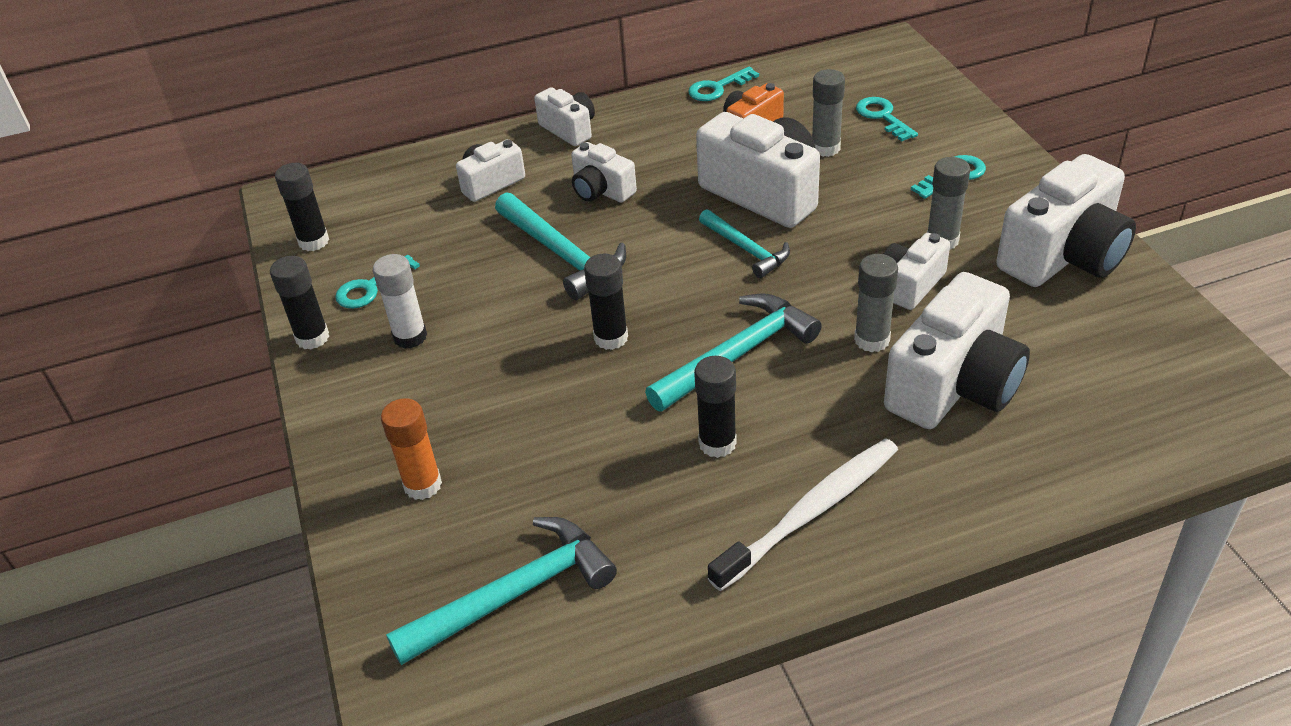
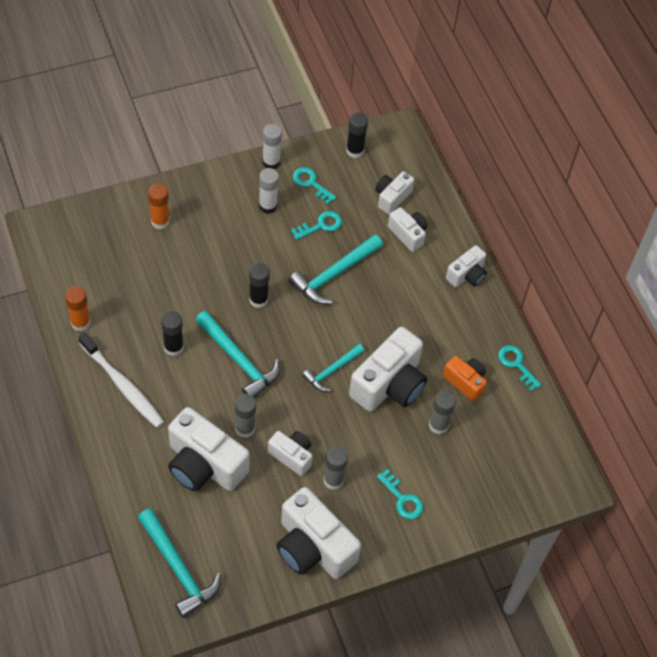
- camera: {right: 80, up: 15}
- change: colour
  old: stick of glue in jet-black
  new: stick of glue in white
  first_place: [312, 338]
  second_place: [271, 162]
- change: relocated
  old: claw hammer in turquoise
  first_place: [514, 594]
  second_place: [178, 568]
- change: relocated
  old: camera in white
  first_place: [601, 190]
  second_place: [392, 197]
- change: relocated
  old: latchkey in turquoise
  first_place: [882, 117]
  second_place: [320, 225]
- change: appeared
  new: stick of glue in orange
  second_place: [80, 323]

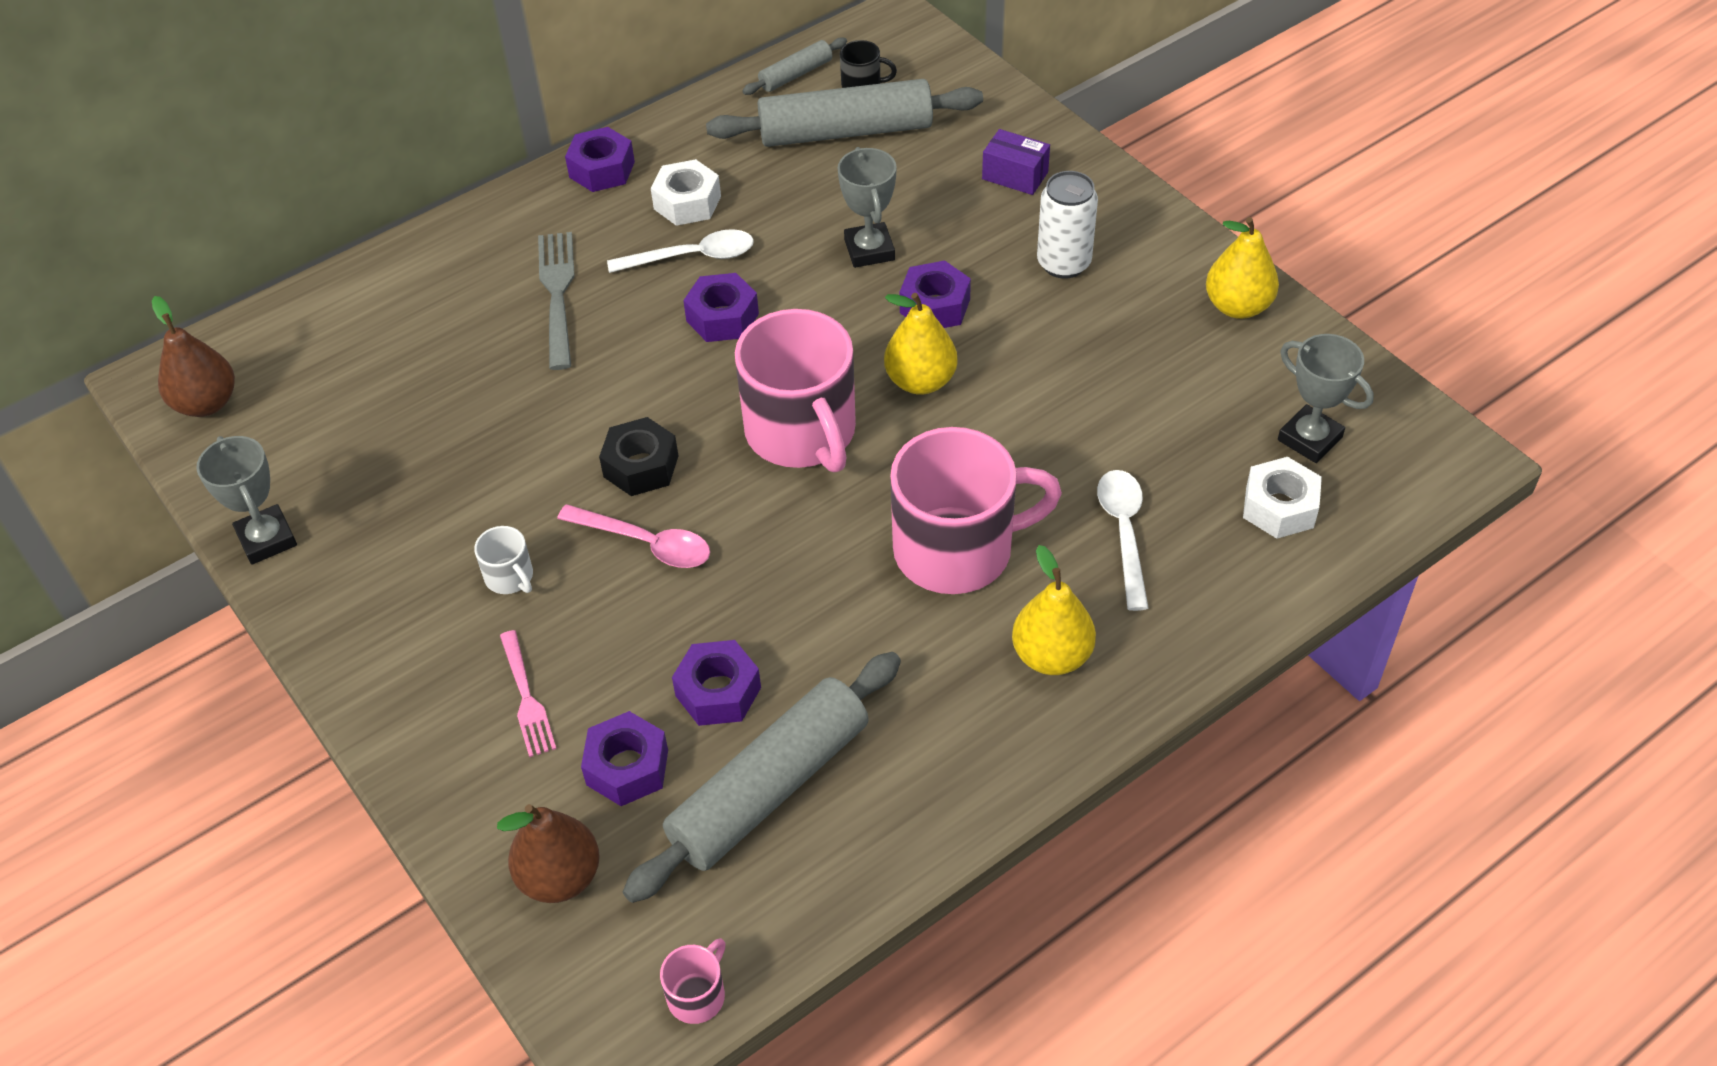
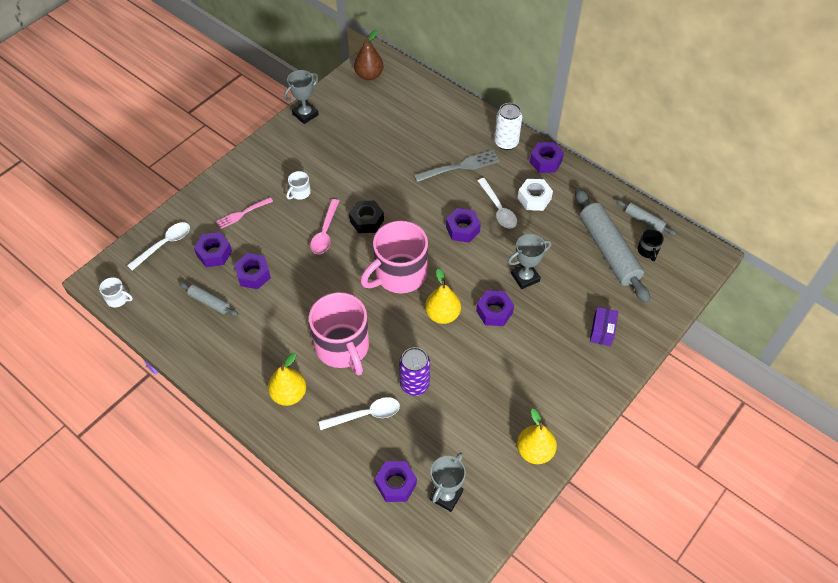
- camera: {right: 75, up: 5}
- change: exchanged
  old: toy pear in brown
  new: spoon in white
  first_place: [560, 877]
  second_place: [164, 245]
- change: size
  old: pastry roller in gray
  first_place: [769, 788]
  second_place: [209, 302]
  factor: 0.48
- change: colour
  old: coffee mug in rosy
  new: coffee mug in white
  first_place: [697, 995]
  second_place: [118, 299]
- change: relocated
  old: tin in white
  first_place: [1063, 263]
  second_place: [506, 143]
- change: colour
  old: hex nut in white
  new: hex nut in royal purple
  first_place: [1279, 507]
  second_place: [396, 484]
- change: appeared
  new: tin in royal purple
  second_place: [414, 384]

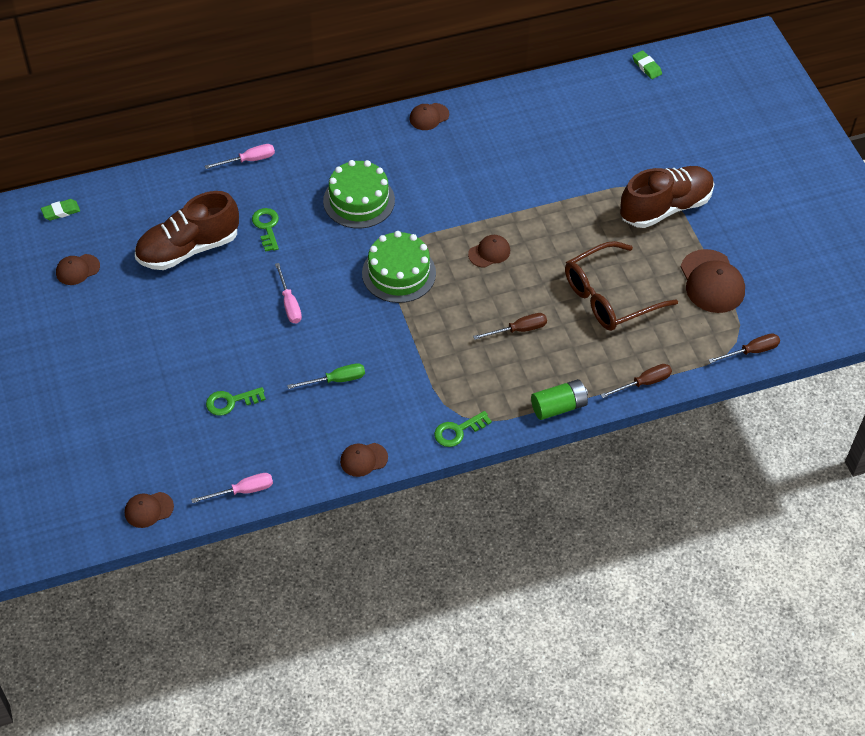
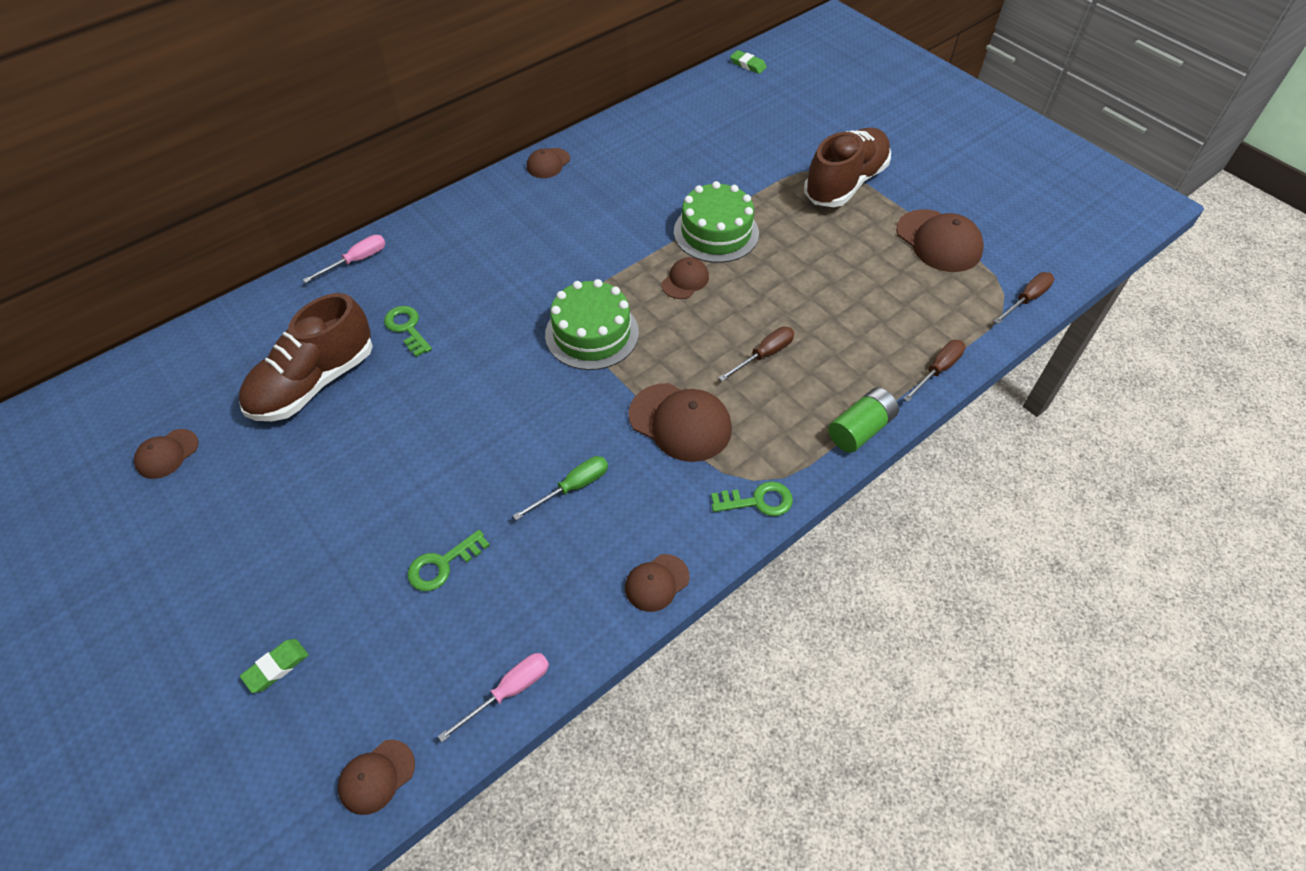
- camera: {right: -20, up: 0}
- change: relocated
  old: pencil eraser in leaf-green
  first_place: [61, 211]
  second_place: [276, 667]
- change: missing
  old: screwdriver in rosy
  first_place: [289, 304]
- change: relocated
  old: layer cake in leaf-green
  first_place: [359, 200]
  second_place: [716, 232]
- change: spun
  old: latchkey in leaf-green
  first_place: [458, 431]
  second_place: [758, 501]
  degrees: -135
- change: missing
  old: eyeglasses in brown
  first_place: [610, 296]
- change: appeared
  new: cap in brown
  second_place: [680, 422]

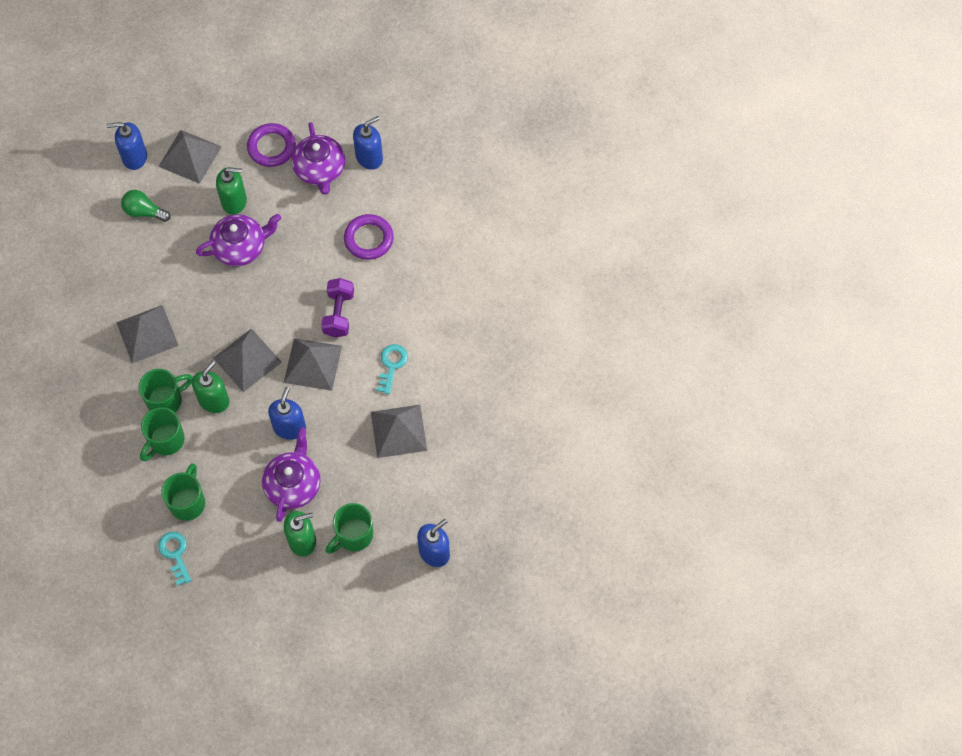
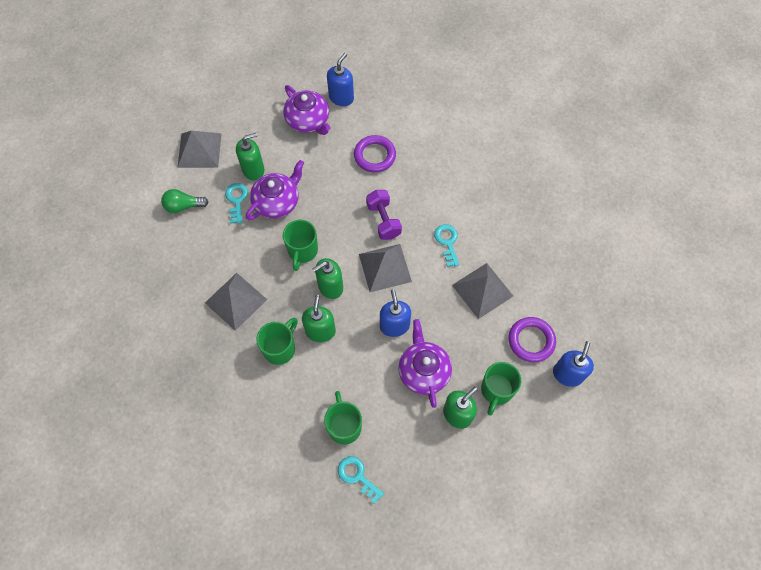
- camera: {right: -25, up: 0}
- change: missing
  old: soap dispenser in cobalt
  first_place: [134, 157]
- change: relocated
  old: coffee mug in leaf-green
  first_place: [166, 441]
  second_place: [302, 251]
- change: exchanged
  old: pyramid shape in gray
  new: soap dispenser in leaf-green
  first_place: [247, 360]
  second_place: [330, 287]
- change: relocated
  old: ring in royal purple
  first_place: [271, 147]
  second_place: [531, 341]
- change: appeared
  new: latchkey in turquoise
  second_place: [236, 200]

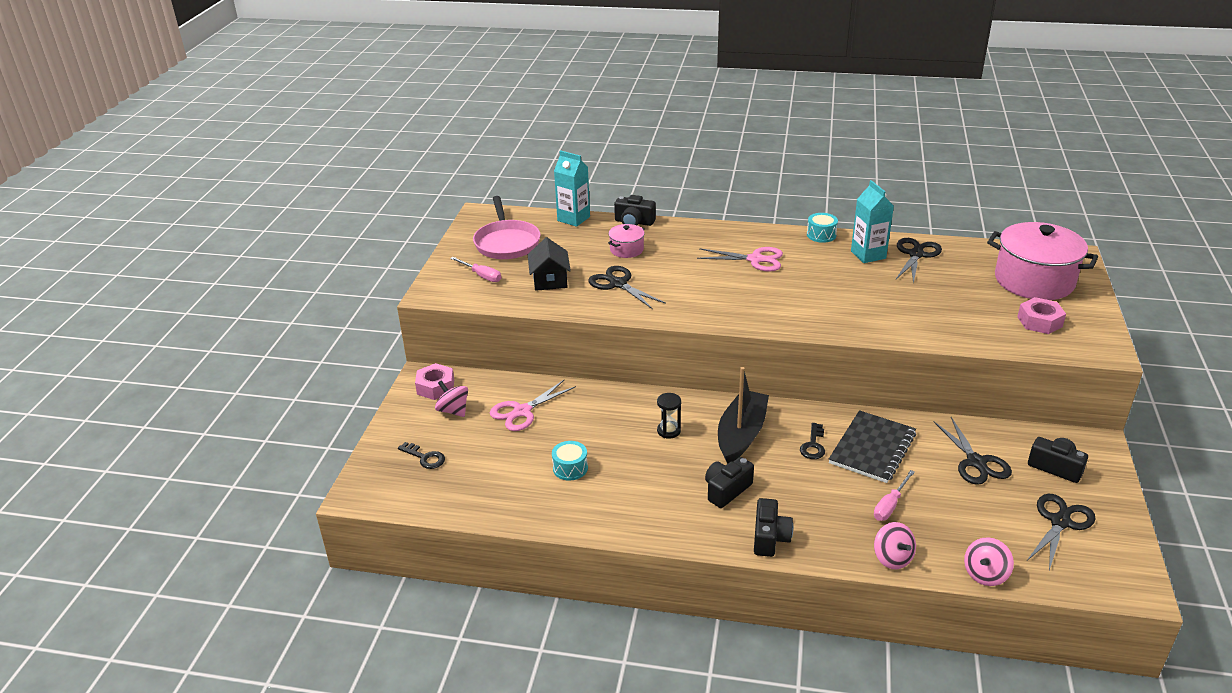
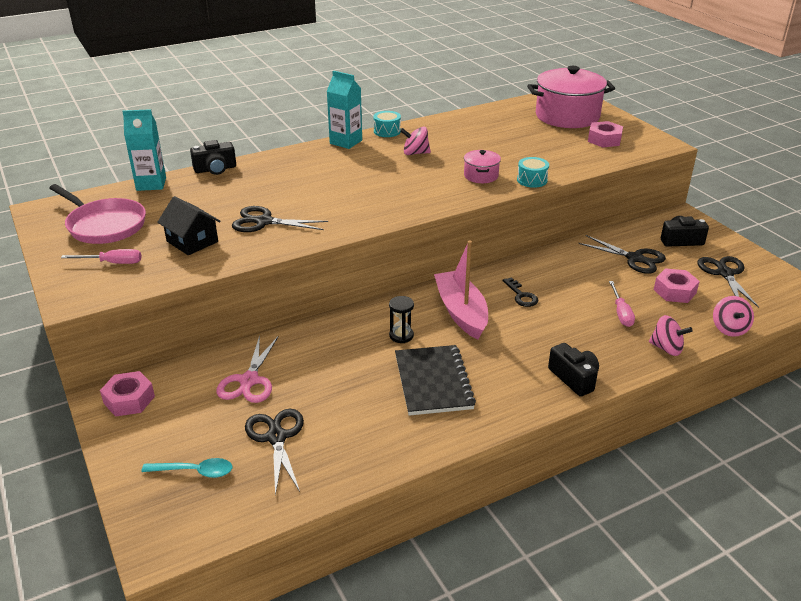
- camera: {right: -40, up: 0}
- change: exchanged
  old: latchkey in jet-black
  new: spoon in turquoise
  first_place: [425, 457]
  second_place: [194, 471]
- change: relocated
  old: whirligig in rosy
  first_place: [453, 410]
  second_place: [415, 153]
- change: relocated
  old: toy drum in turquoise
  first_place: [570, 468]
  second_place: [532, 180]
- change: relocated
  old: cooking pot in rosy
  first_place: [626, 250]
  second_place: [481, 176]
- change: missing
  old: pair of scissors in rosy
  first_place: [755, 259]
- change: missing
  old: camera in jet-black
  first_place: [726, 490]
- change: colour
  old: boat in jet-black
  new: boat in rosy
  first_place: [741, 434]
  second_place: [461, 312]
- change: relocated
  old: notepad in jet-black
  first_place: [872, 448]
  second_place: [433, 382]
- change: relocated
  old: milk carton in turquoise
  first_place: [868, 255]
  second_place: [346, 142]
- change: relocated
  old: pair of scissors in jet-black
  first_place: [916, 254]
  second_place: [276, 437]
- change: appeared
  new: hex nut in rosy
  second_place: [674, 291]

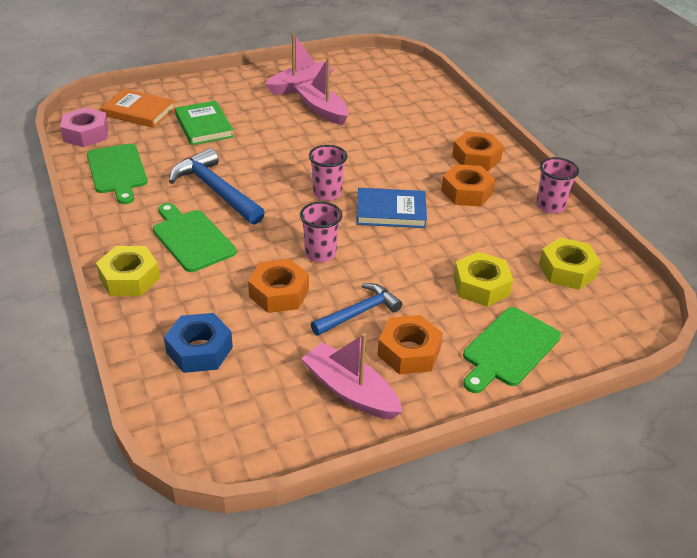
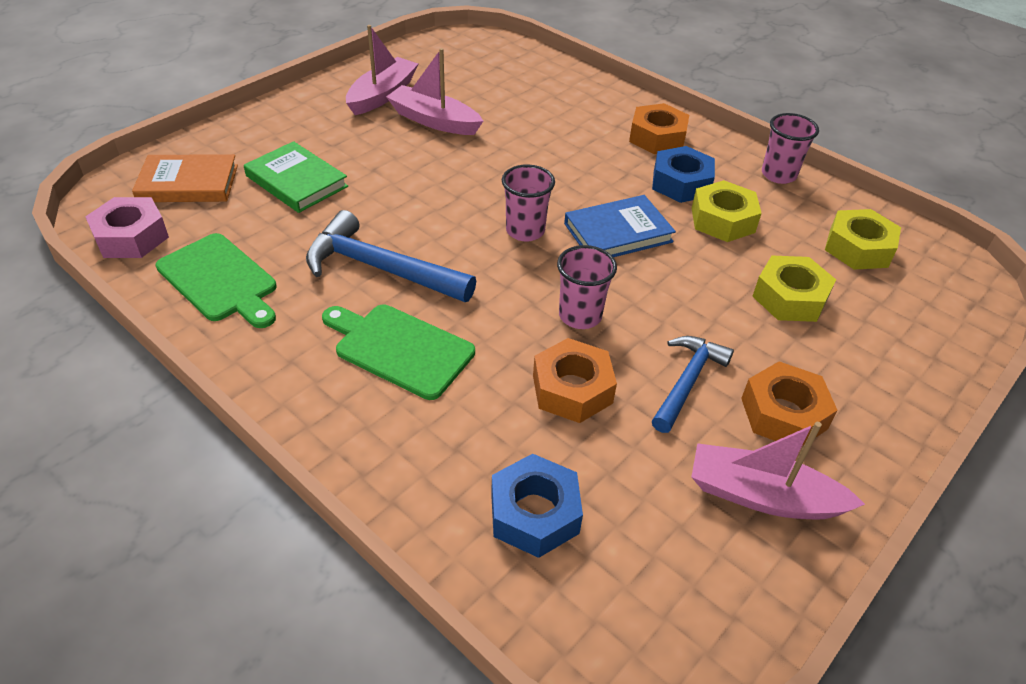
- camera: {right: -25, up: 5}
- change: relocated
  old: hex nut in bright yellow
  first_place: [129, 278]
  second_place: [722, 220]
- change: colour
  old: hex nut in orange
  new: hex nut in cobalt
  first_place: [466, 192]
  second_place: [681, 183]
- change: missing
  old: bread board in leaf-green
  first_place: [508, 349]

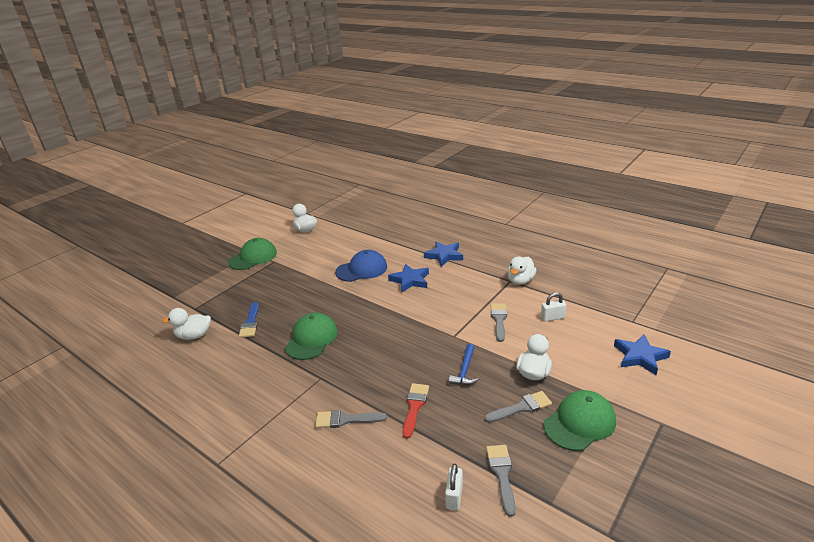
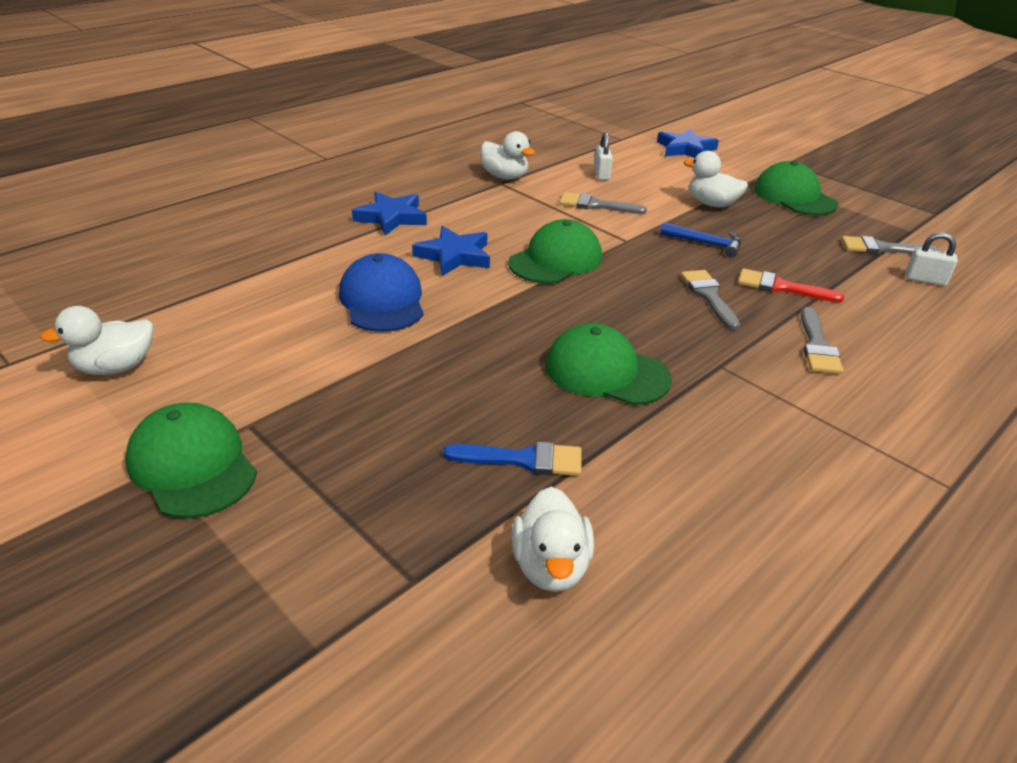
- camera: {right: -85, up: 5}
- change: relocated
  old: paint brush in gray
  first_place: [521, 407]
  second_place: [709, 296]
- change: appeared
  new: cap in leaf-green
  second_place: [555, 260]

